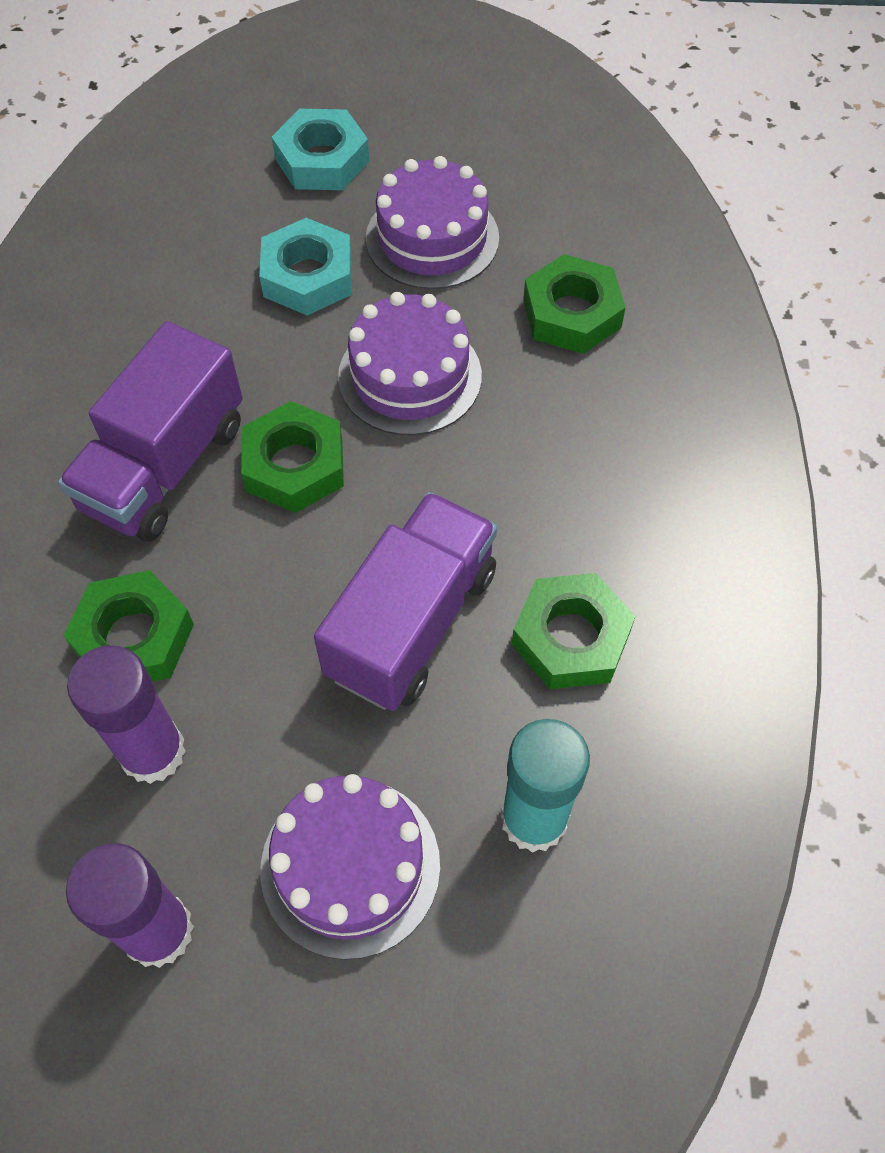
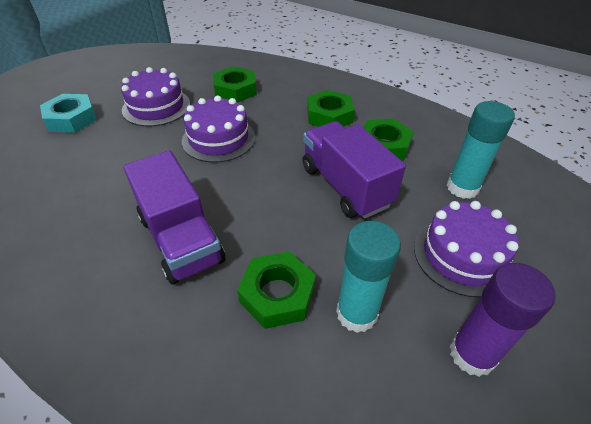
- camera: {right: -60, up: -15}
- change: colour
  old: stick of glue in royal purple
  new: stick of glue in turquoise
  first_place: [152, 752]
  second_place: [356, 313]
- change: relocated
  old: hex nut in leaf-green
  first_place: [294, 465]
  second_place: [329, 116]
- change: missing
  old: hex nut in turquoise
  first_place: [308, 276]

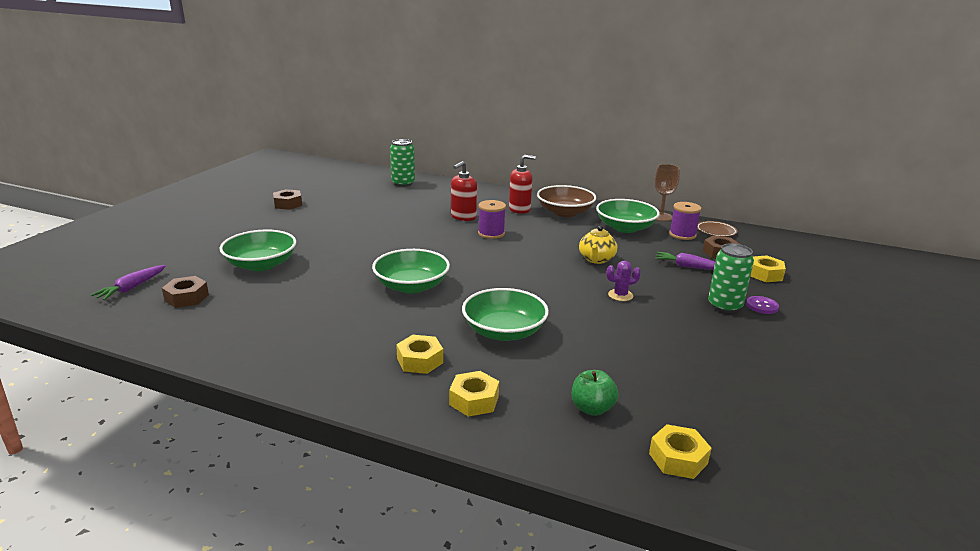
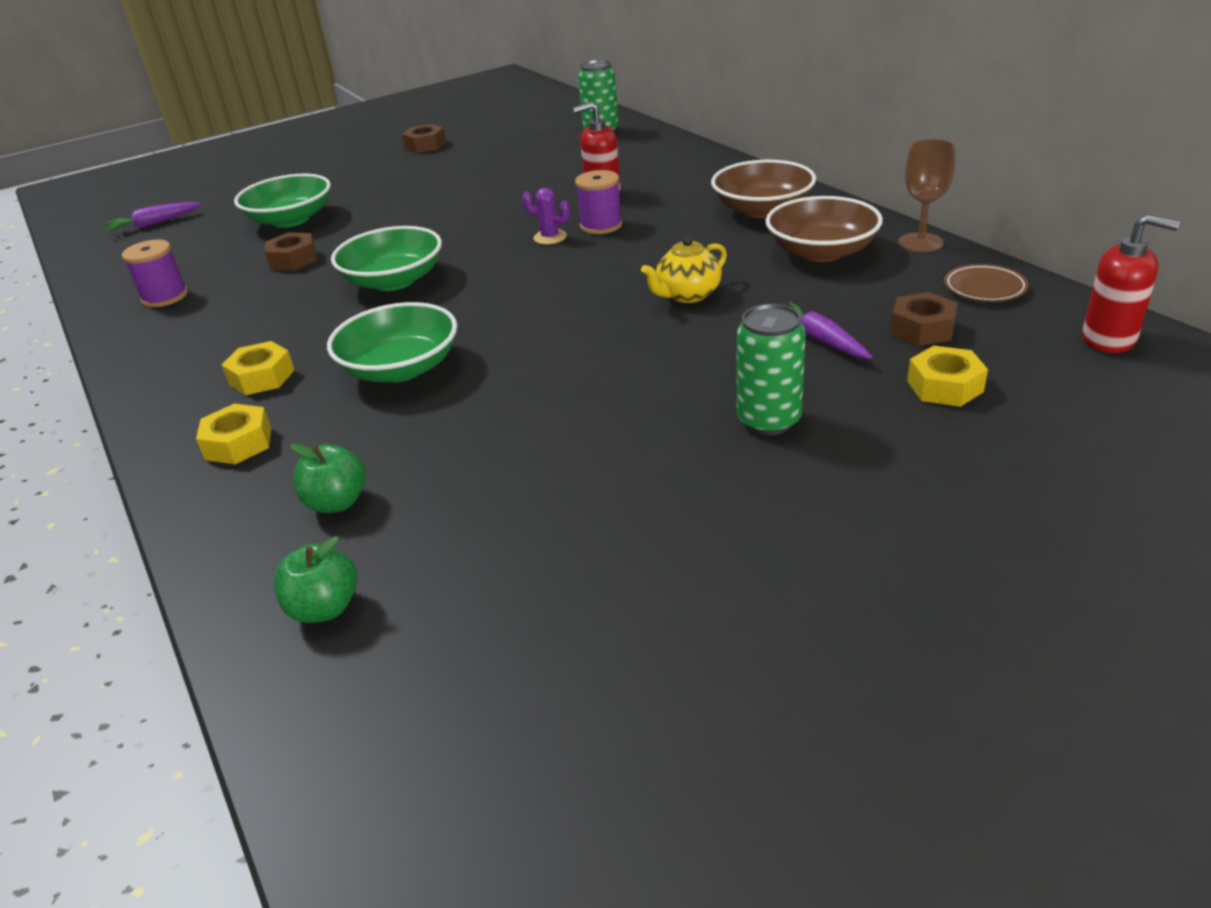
- camera: {right: 40, up: 10}
- change: relocated
  old: hex nut in brown
  first_place: [187, 298]
  second_place: [293, 259]
- change: relocated
  old: soap dispenser in crimson
  first_place: [519, 209]
  second_place: [1109, 339]
- change: colour
  old: deep dish in leaf-green
  new: deep dish in brown
  first_place: [625, 228]
  second_place: [821, 252]
- change: relocated
  old: saguaro cactus in royal purple
  first_place: [620, 295]
  second_place: [550, 237]
- change: exchanged
  old: hex nut in bright yellow
  new: apple in leaf-green
  first_place: [678, 458]
  second_place: [324, 608]
- change: relocated
  old: bobbin in royal purple
  first_place: [682, 235]
  second_place: [165, 297]
- change: missing
  old: shirt button in royal purple
  first_place: [762, 306]

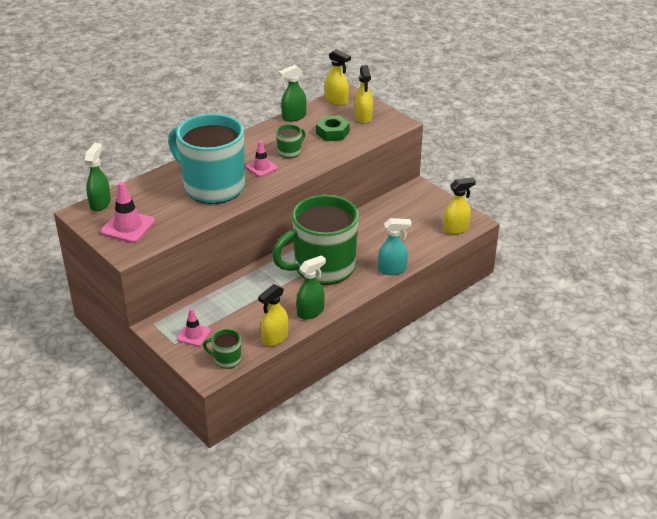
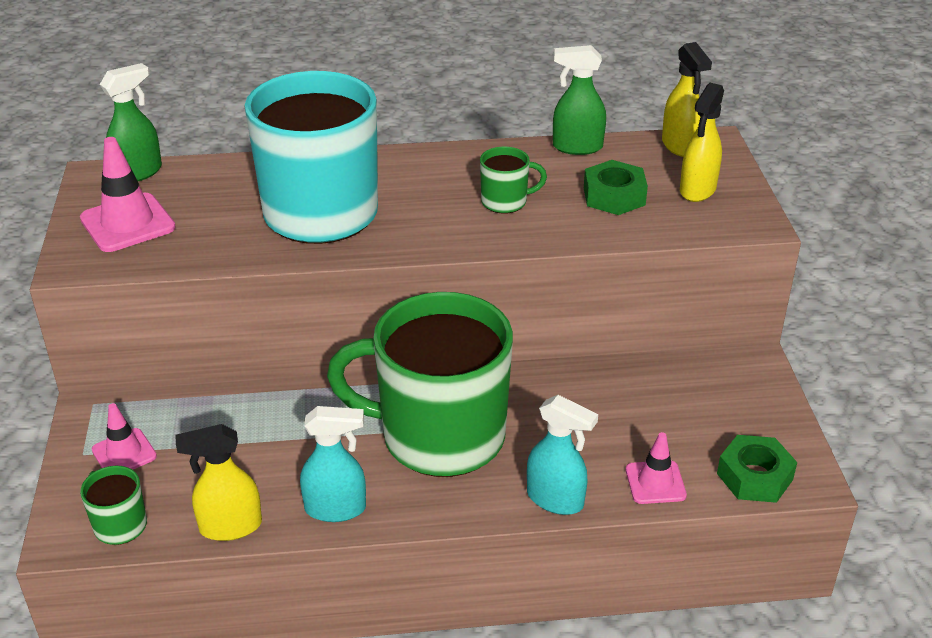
- camera: {right: 35, up: 0}
- change: relocated
  old: safety cone in rosy
  first_place: [261, 167]
  second_place: [655, 482]
- change: colour
  old: spray bottle in leaf-green
  new: spray bottle in turquoise
  first_place: [310, 312]
  second_place: [336, 509]
- change: exchanged
  old: spray bottle in bright yellow
  new: hex nut in leaf-green
  first_place: [456, 229]
  second_place: [754, 476]

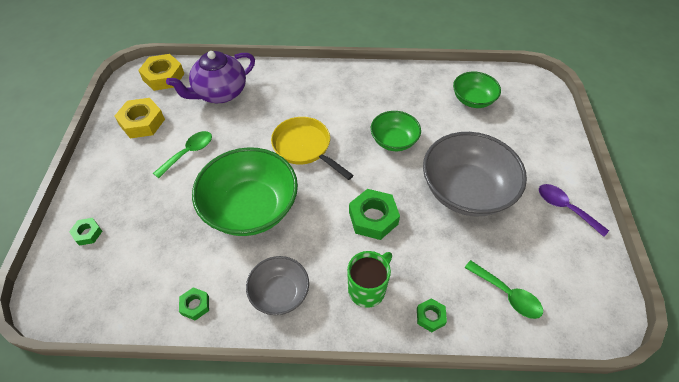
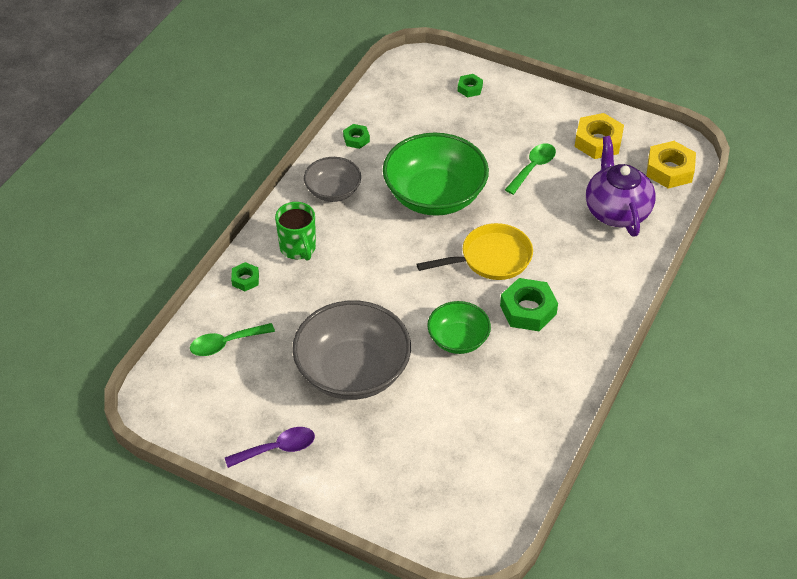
- camera: {right: 115, up: -5}
- change: spun
  old: spoon in leaf-green
  first_place: [189, 153]
  second_place: [533, 167]
  degrees: -120
- change: relocated
  old: hex nut in leaf-green
  first_place: [373, 218]
  second_place: [528, 310]
- change: missing
  old: deep dish in leaf-green
  first_place: [473, 100]

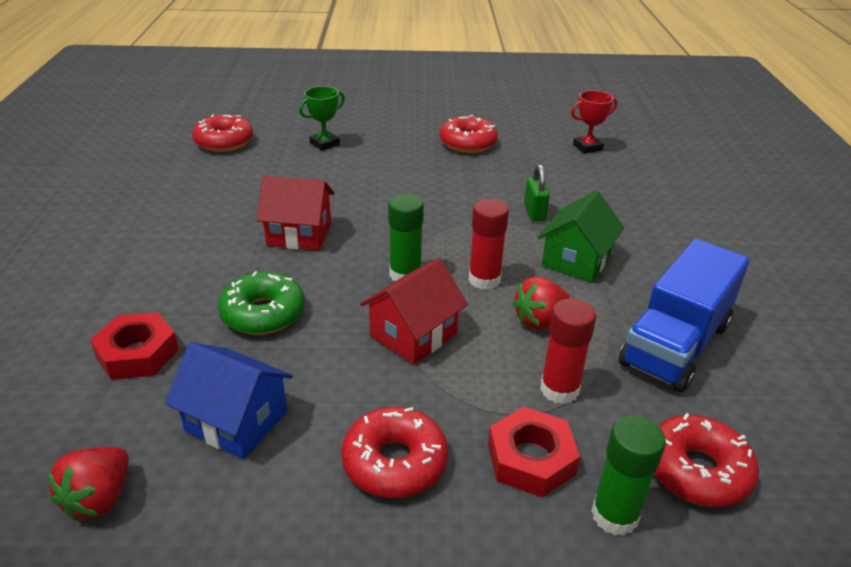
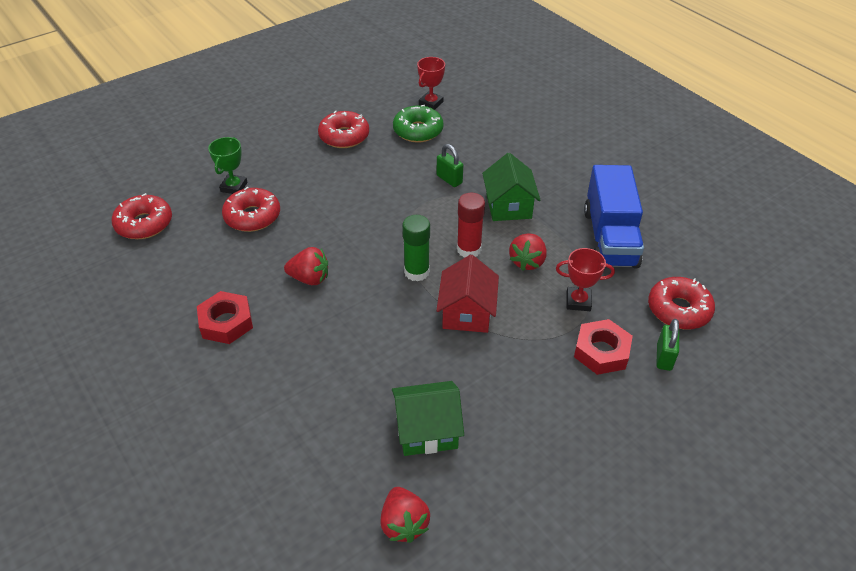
- camera: {right: -35, up: 10}
- change: relocated
  old: hex nut in crimson
  first_place: [137, 353]
  second_place: [226, 322]
- change: colour
  old: house in cobalt
  new: house in leaf-green
  first_place: [236, 421]
  second_place: [427, 430]
- change: relocated
  old: glazed donut in leaf-green
  first_place: [263, 313]
  second_place: [418, 131]
- change: exchanged
  old: house in crimson
  new: berry in crimson
  first_place: [299, 234]
  second_place: [310, 278]
- change: relocated
  old: glazed donut in crimson
  first_place: [395, 462]
  second_place: [252, 216]
- change: exchanged
  old: stick of glue in crimson
  new: prize cup in crimson
  first_place: [559, 389]
  second_place: [578, 301]
- change: exchanged
  old: stick of glue in leaf-green
  new: lock in leaf-green
  first_place: [614, 515]
  second_place: [664, 357]

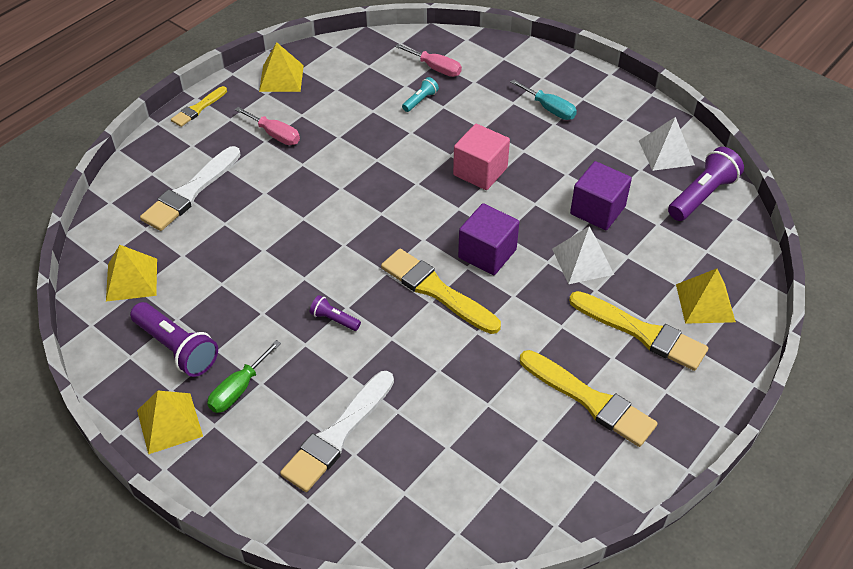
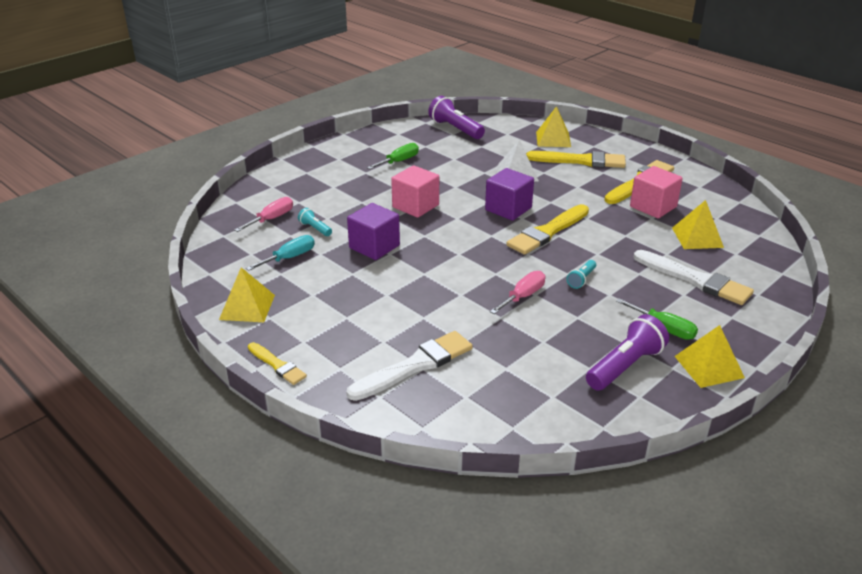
- camera: {right: -85, up: -15}
- change: relocated
  old: pyramid shape in bright yellow
  first_place: [132, 279]
  second_place: [697, 237]
- change: spun
  old: paint brush in white
  first_place: [190, 192]
  second_place: [415, 366]
  degrees: -75
- change: relocated
  old: screwdriver in rosy
  first_place: [275, 135]
  second_place: [523, 296]
- change: colour
  old: pocket torch in royal purple
  new: pocket torch in turquoise
  first_place: [334, 319]
  second_place: [581, 279]
- change: relocated
  old: screwdriver in turquoise
  first_place: [549, 109]
  second_place: [289, 258]
- change: spun
  old: paint brush in bright yellow
  first_place: [641, 332]
  second_place: [580, 161]
  degrees: 60
- change: relocated
  old: block in royal purple
  first_place: [597, 210]
  second_place: [374, 247]
- change: missing
  old: pyramid shape in white
  first_place: [666, 152]
- change: appeared
  new: screwdriver in leaf-green
  second_place: [399, 161]
- change: appeared
  new: block in rosy
  second_place: [653, 207]

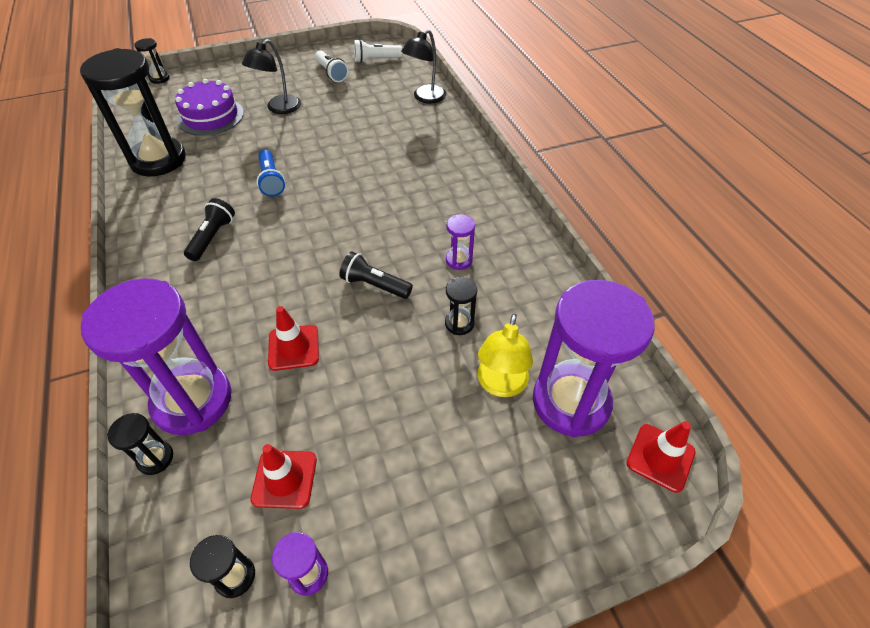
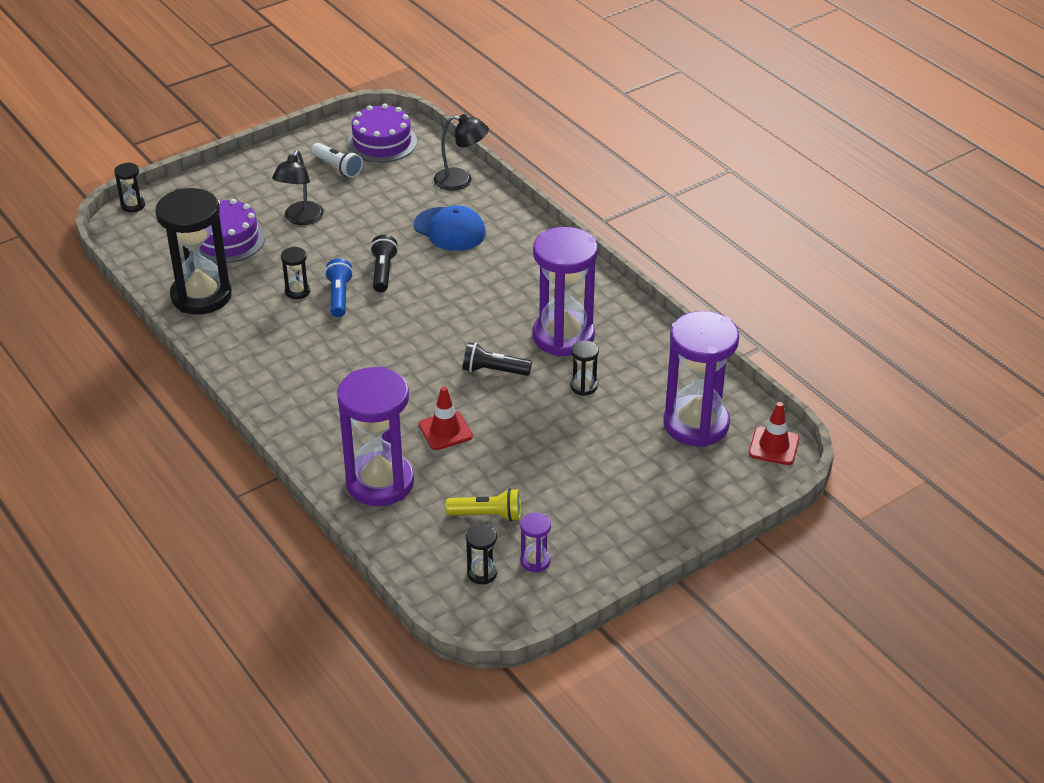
- camera: {right: -15, up: -10}
- change: relocated
  old: hourglass in jet-black
  first_place: [155, 458]
  second_place: [297, 291]
- change: relocated
  old: pocket torch in jet-black
  first_place: [212, 237]
  second_place: [383, 272]
- change: exchanged
  old: safety cone in crimson
  new: pocket torch in bright yellow
  first_place: [284, 479]
  second_place: [487, 515]
- change: spun
  old: pocket torch in cobalt
  first_place: [271, 181]
  second_place: [339, 296]
  degrees: -150
- change: exchanged
  old: pocket torch in white
  new: layer cake in royal purple
  first_place: [376, 59]
  second_place: [382, 142]
- change: spun
  old: lamp in jet-black
  first_place: [425, 98]
  second_place: [461, 180]
  degrees: -105
- change: size
  old: hourglass in royal purple
  first_place: [459, 260]
  second_place: [563, 336]
  factor: 2.37
- change: missing
  old: lamp in bright yellow
  first_place: [500, 385]
- change: appeared
  new: cap in cobalt
  second_place: [450, 229]

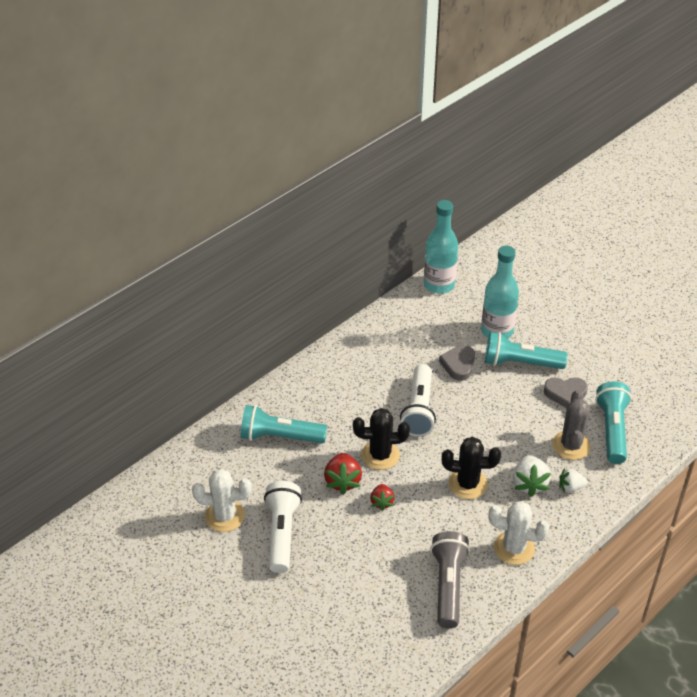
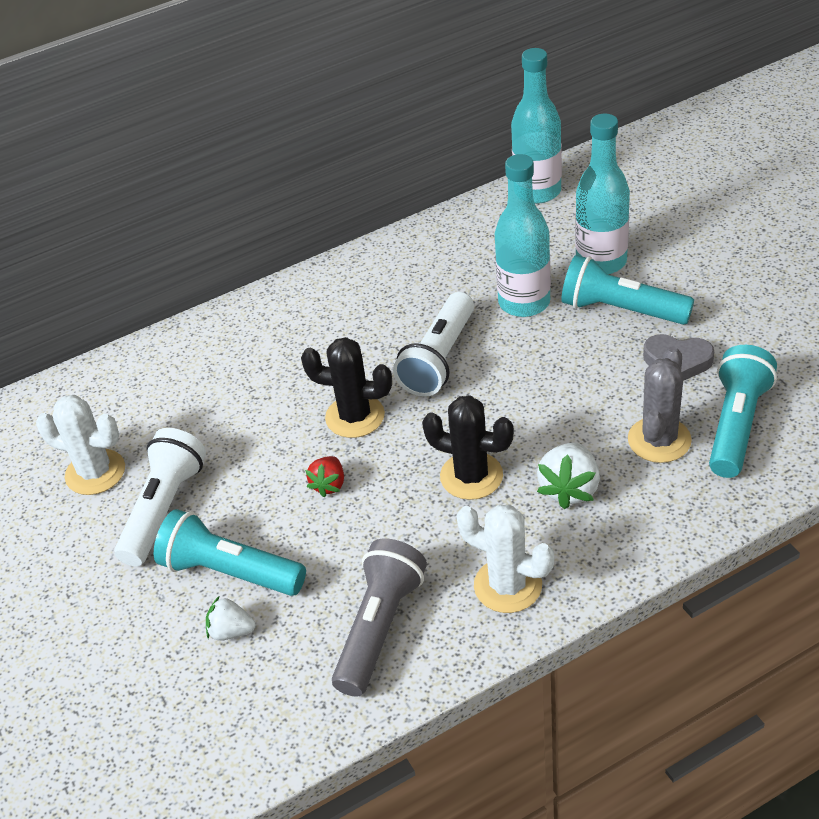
- camera: {right: 20, up: 0}
- change: relocated
  old: pocket torch in turquoise
  first_place: [280, 437]
  second_place: [229, 572]
- change: missing
  old: berry in crimson
  first_place: [343, 481]
- change: exchanged
  old: heart in gray
  new: drink bottle in turquoise
  first_place: [458, 365]
  second_place: [524, 302]
- change: relocated
  old: berry in white
  first_place: [570, 487]
  second_place: [231, 631]

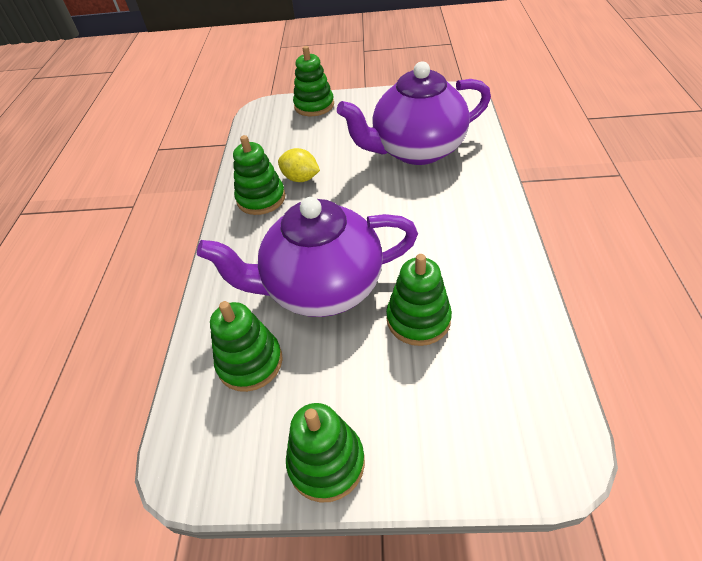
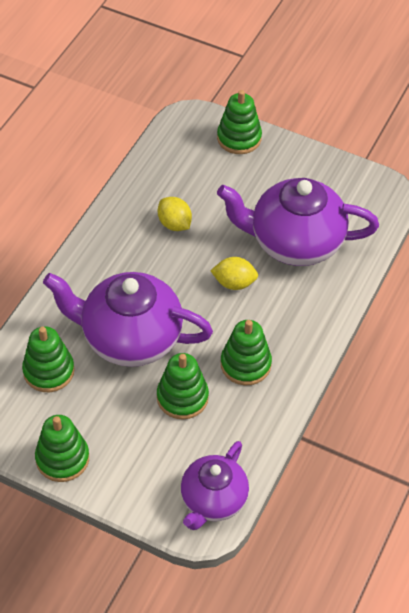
- camera: {right: 20, up: 5}
- change: relocated
  old: stacking toy in leaf-green
  first_place: [261, 198]
  second_place: [245, 364]
- change: appeared
  new: china teapot in royal purple
  second_place: [213, 500]
- change: appeared
  new: citrus fruit in bright yellow
  second_place: [234, 283]

